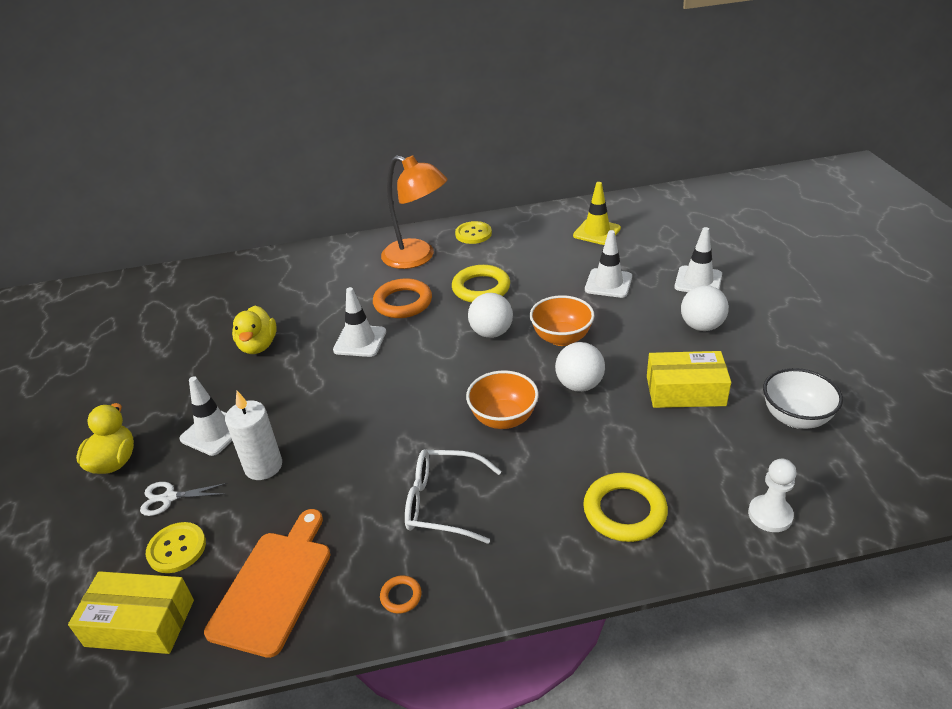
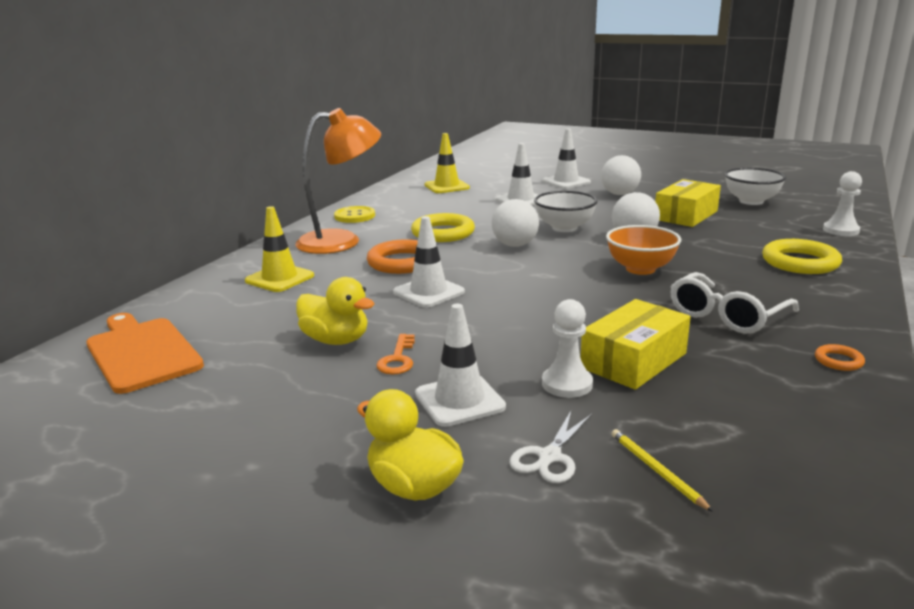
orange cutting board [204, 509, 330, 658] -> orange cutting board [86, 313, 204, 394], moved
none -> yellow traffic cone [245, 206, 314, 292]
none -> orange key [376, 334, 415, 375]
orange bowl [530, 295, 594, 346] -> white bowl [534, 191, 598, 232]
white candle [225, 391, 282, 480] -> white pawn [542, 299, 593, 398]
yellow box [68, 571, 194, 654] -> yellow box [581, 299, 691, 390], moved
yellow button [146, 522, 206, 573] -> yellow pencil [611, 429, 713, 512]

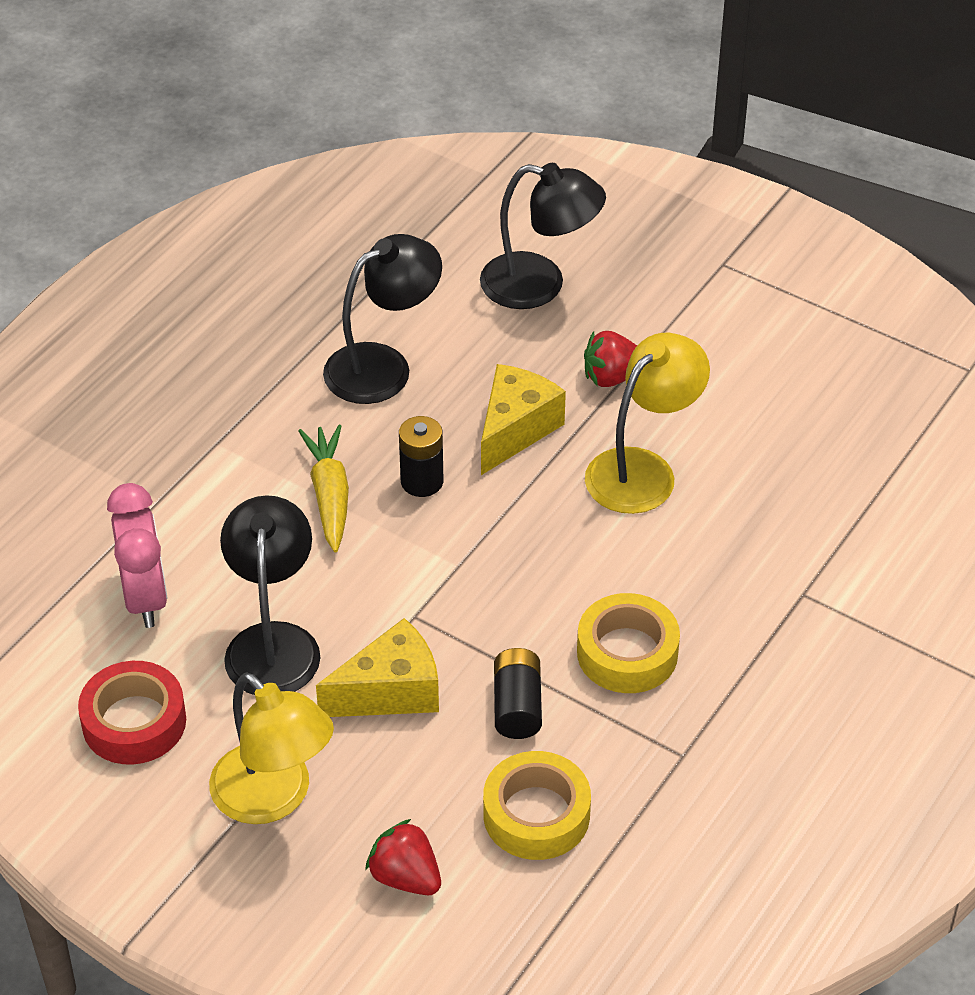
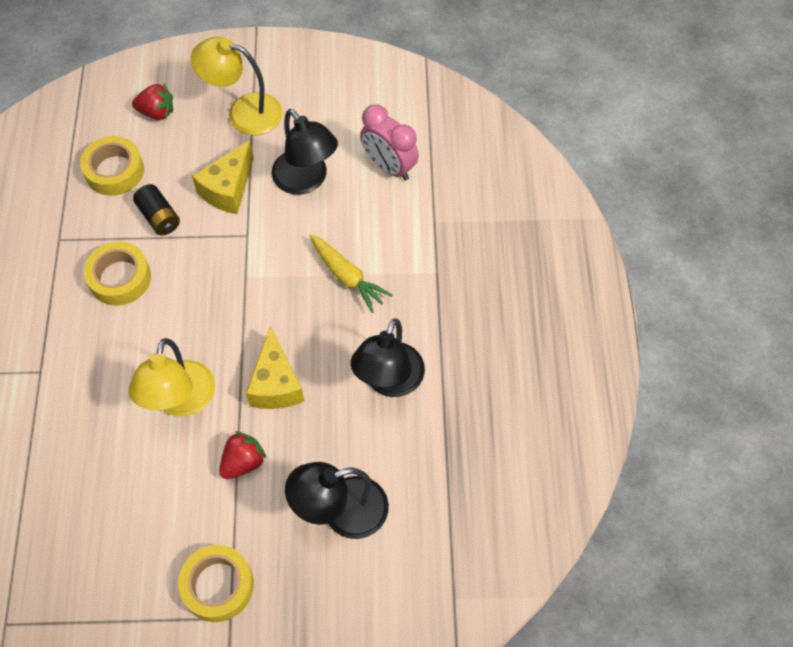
none -> yellow tape [178, 545, 254, 622]
red tape [78, 661, 186, 764] -> none
black battery [399, 416, 443, 497] -> none

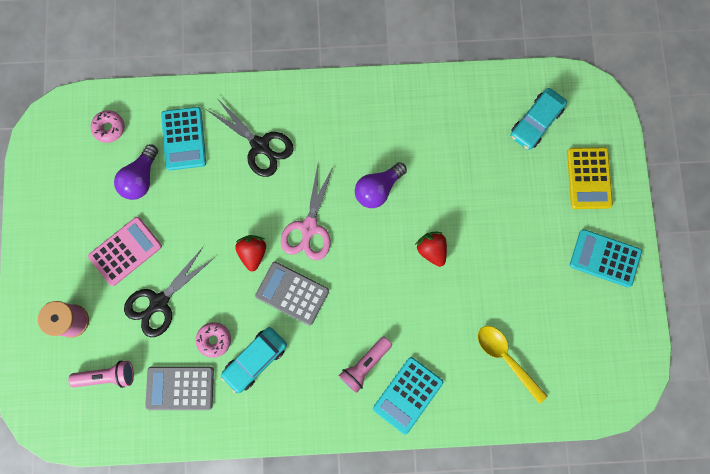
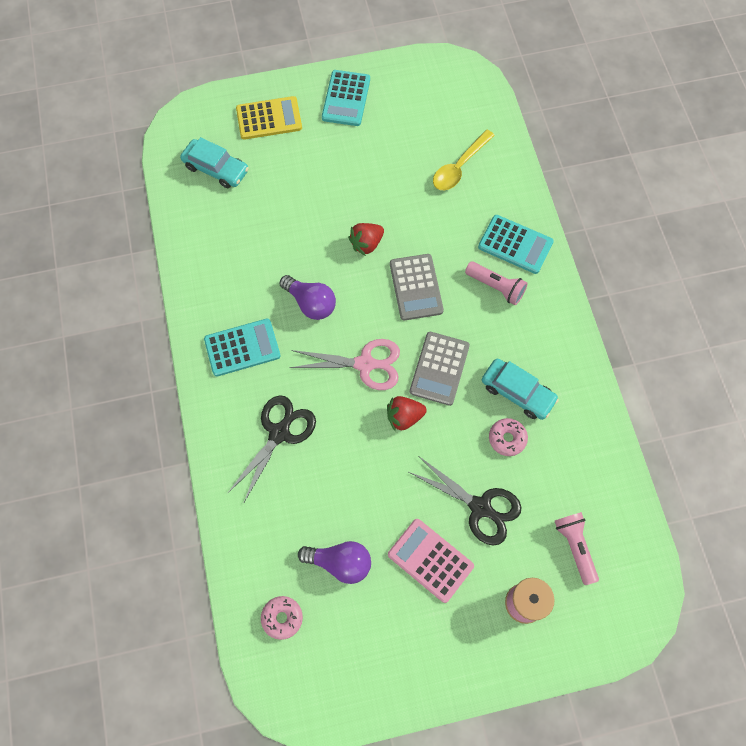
turquoise calculator [161, 107, 206, 171] -> turquoise calculator [204, 318, 281, 377], moved
grey calculator [145, 366, 214, 410] -> grey calculator [390, 254, 444, 321], moved

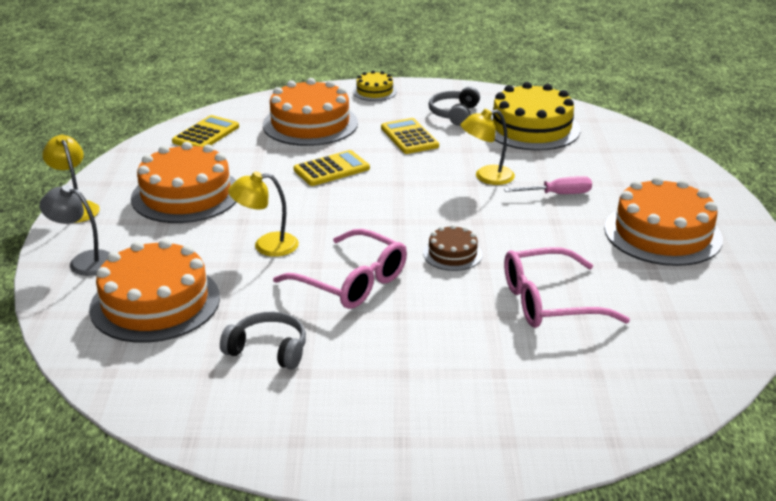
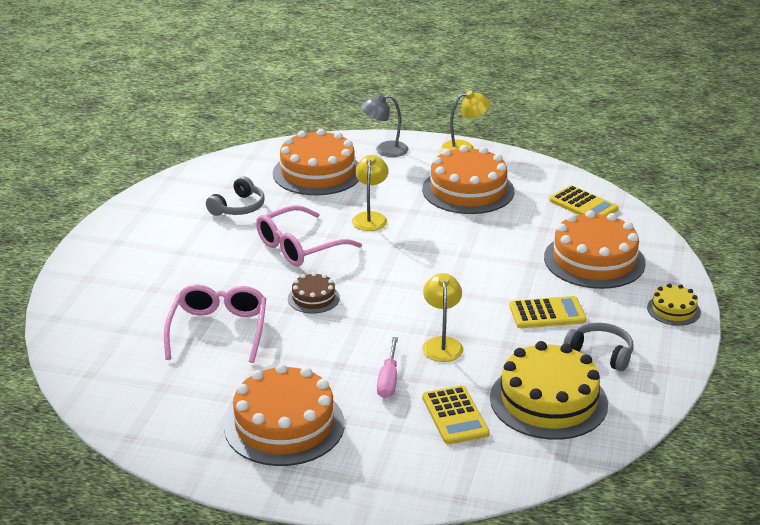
grey lamp [39, 185, 110, 276] -> grey lamp [360, 94, 409, 157], 135 degrees counterclockwise
yellow calculator [294, 150, 370, 186] -> yellow calculator [422, 385, 490, 445], moved

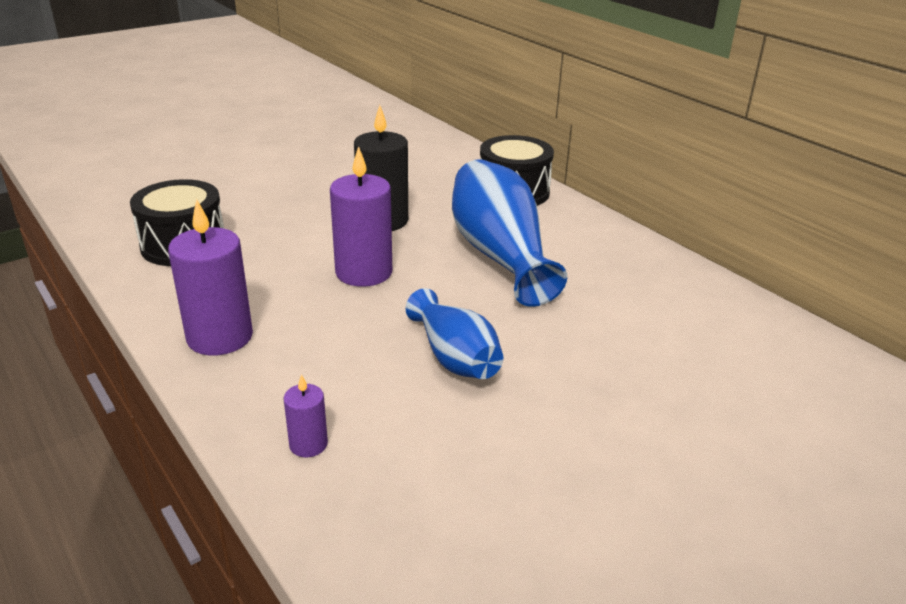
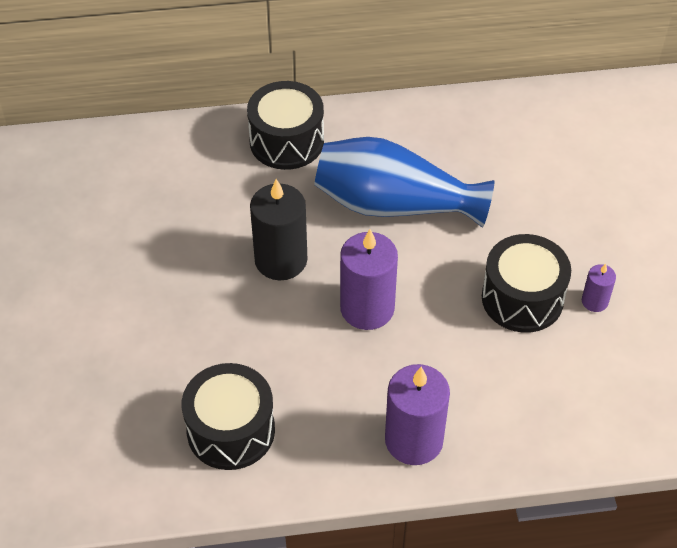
blue vase [406, 288, 503, 379] -> black drum [482, 234, 571, 333]
purple candle [283, 374, 328, 457] -> purple candle [582, 264, 616, 312], moved

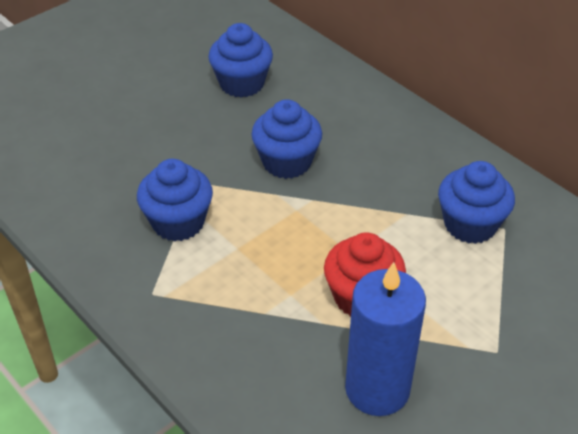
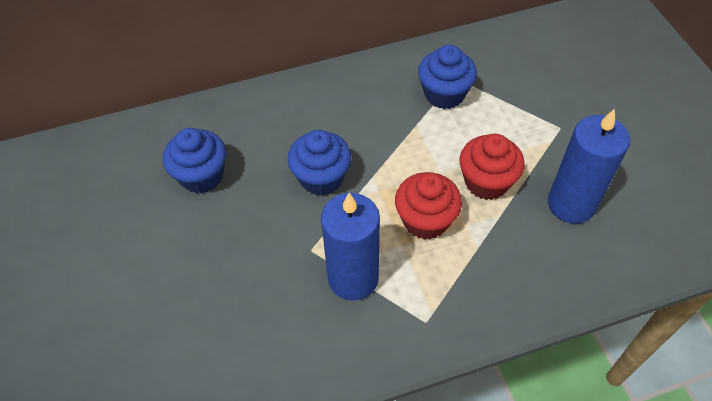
blue cupcake [137, 159, 213, 241] -> blue candle [321, 193, 380, 301]
none -> red cupcake [395, 172, 462, 240]

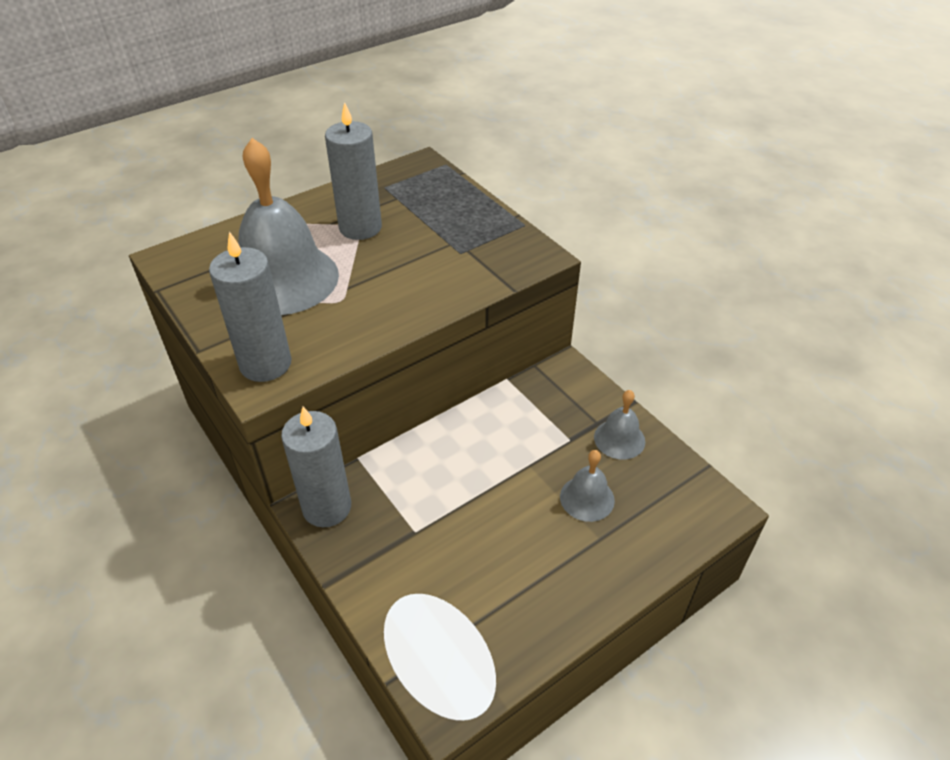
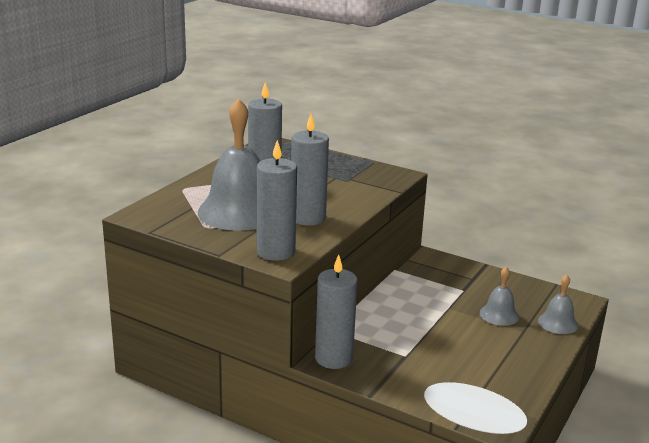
none -> grey candle [291, 114, 329, 226]
grey bell [594, 390, 645, 460] -> grey bell [538, 274, 578, 334], moved

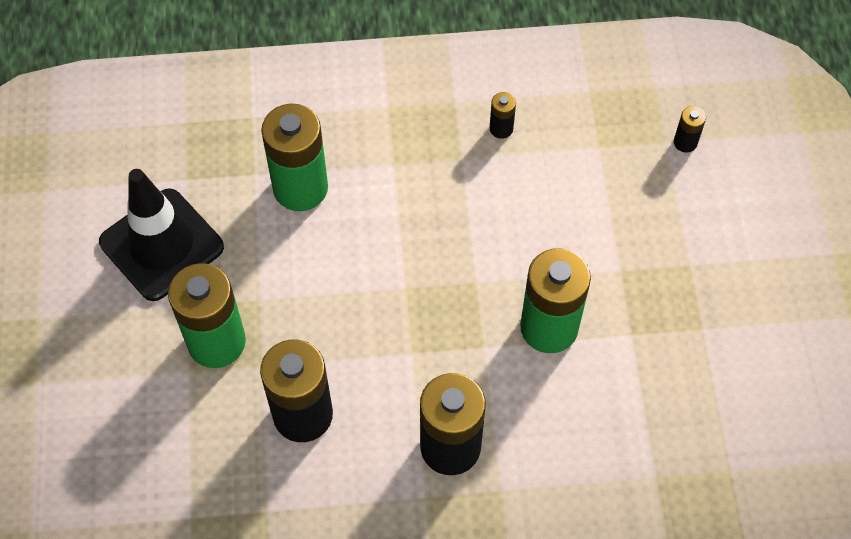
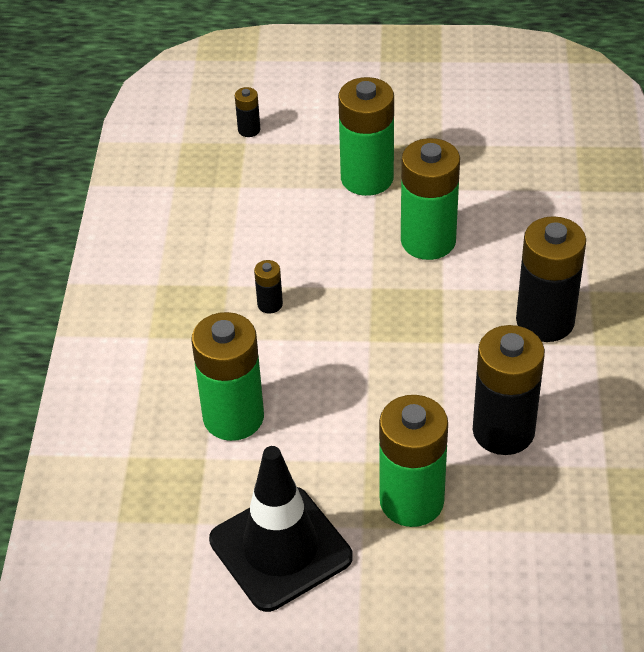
black battery [490, 92, 516, 139] -> black battery [254, 260, 283, 313], moved
none -> green battery [338, 77, 394, 196]

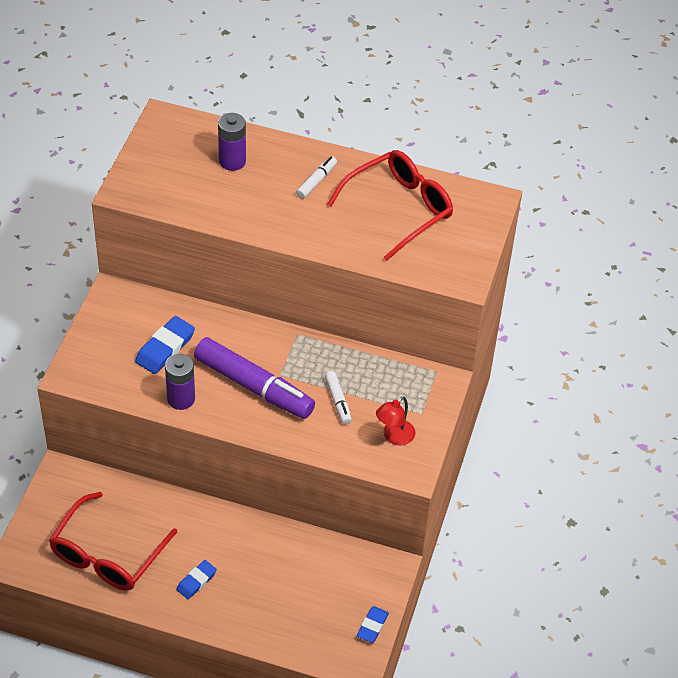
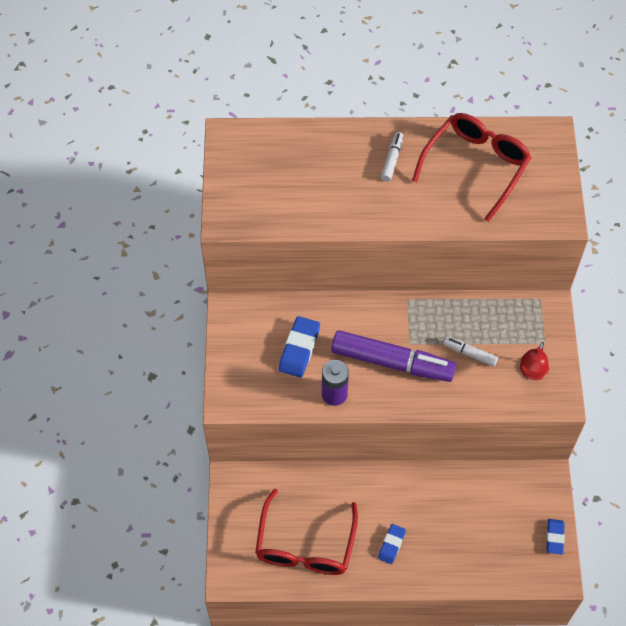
white marker [325, 371, 352, 424] -> white marker [443, 337, 498, 367], 150 degrees clockwise
purple battery [218, 113, 246, 171] -> none

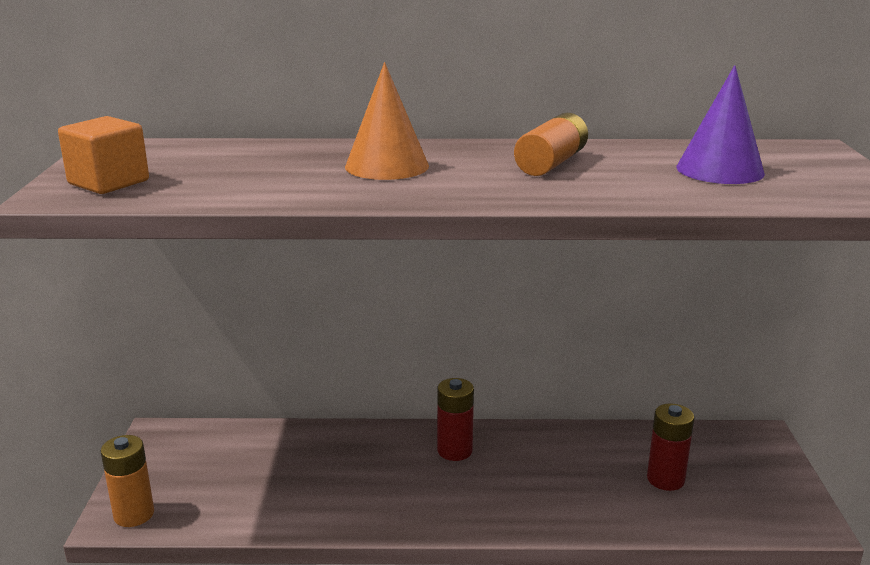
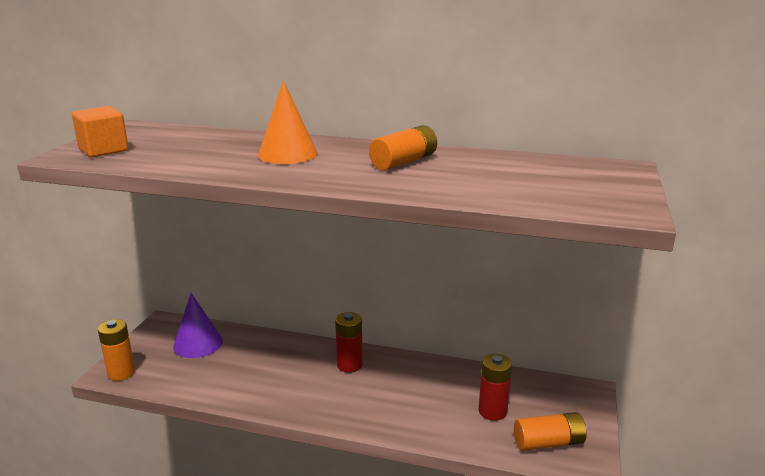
purple cone [676, 65, 765, 184] -> purple cone [173, 293, 223, 358], moved
none -> orange battery [514, 412, 587, 451]

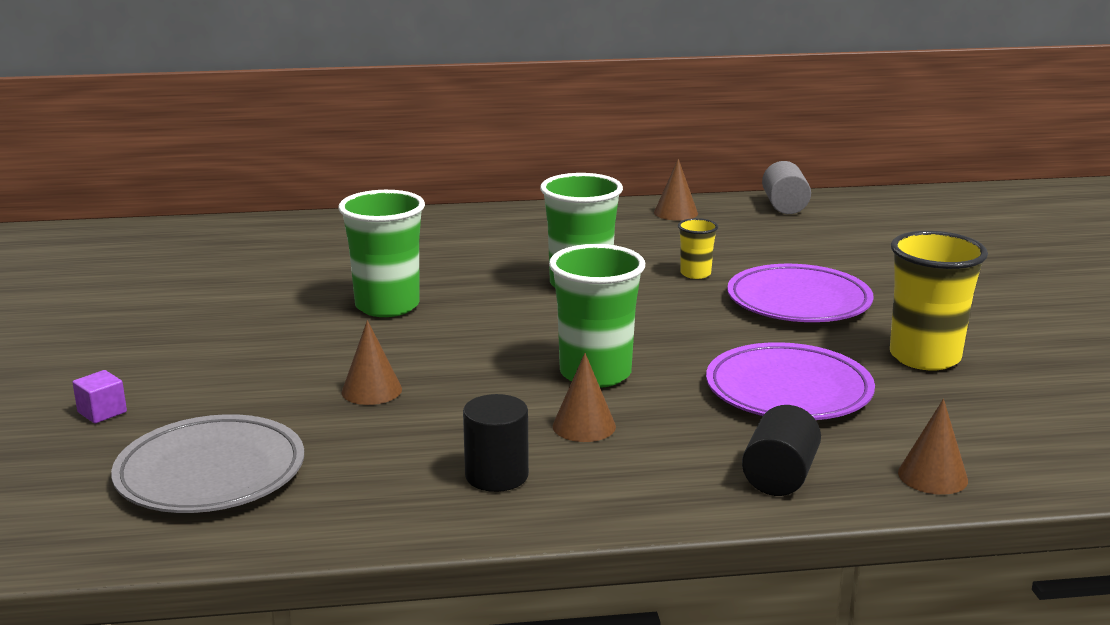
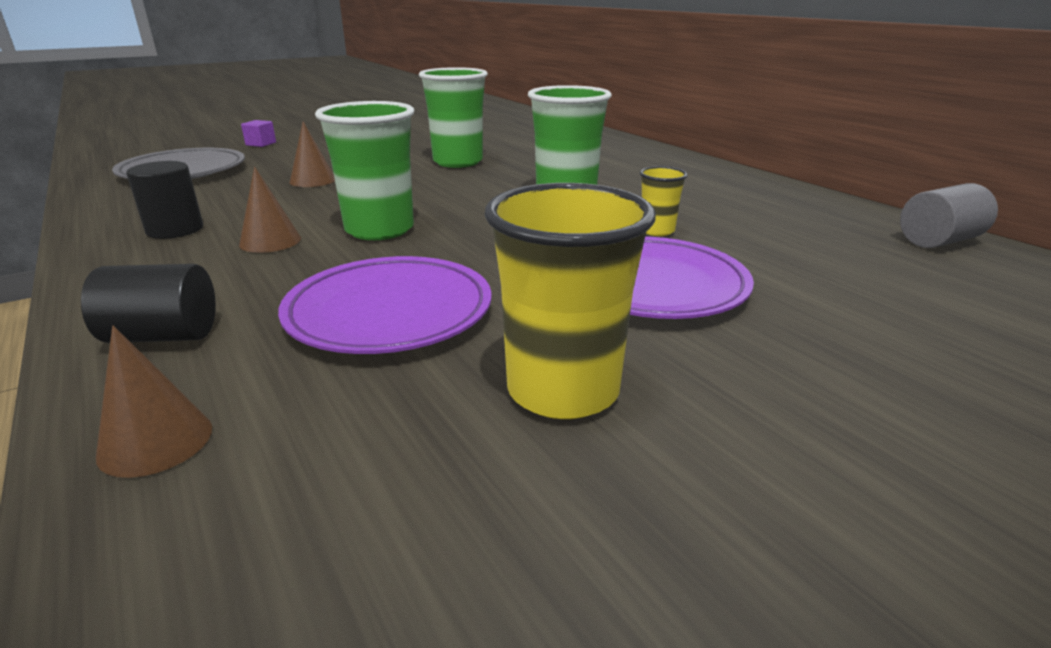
brown cone [654, 159, 698, 221] -> none

